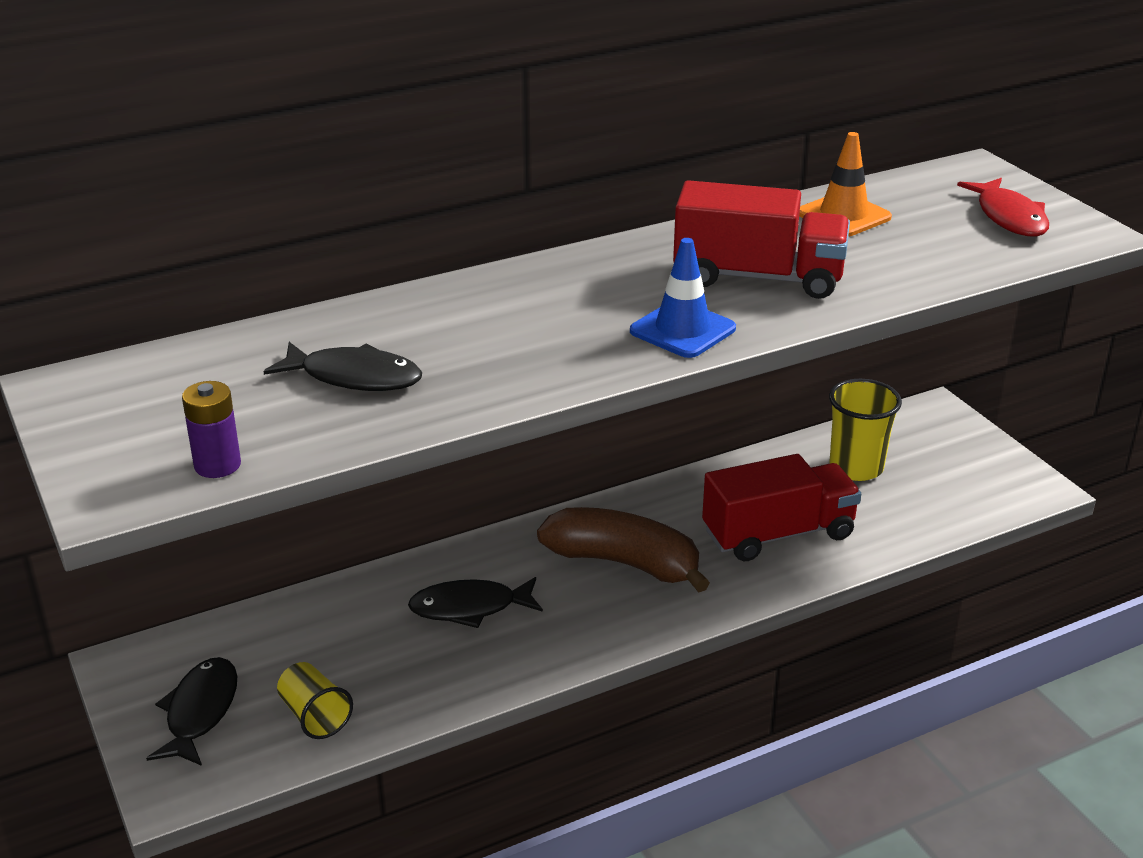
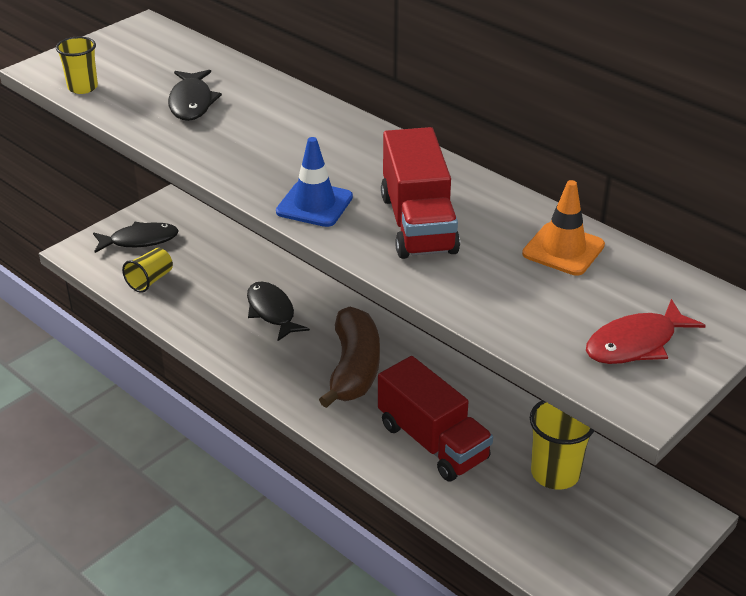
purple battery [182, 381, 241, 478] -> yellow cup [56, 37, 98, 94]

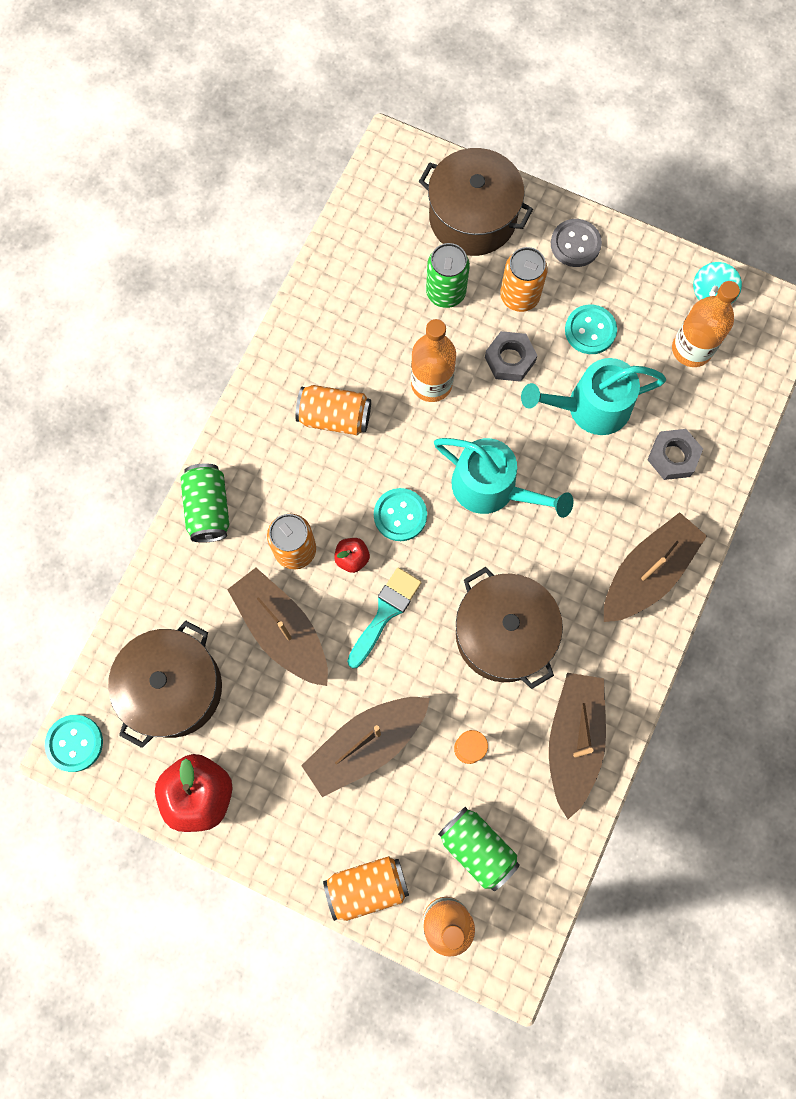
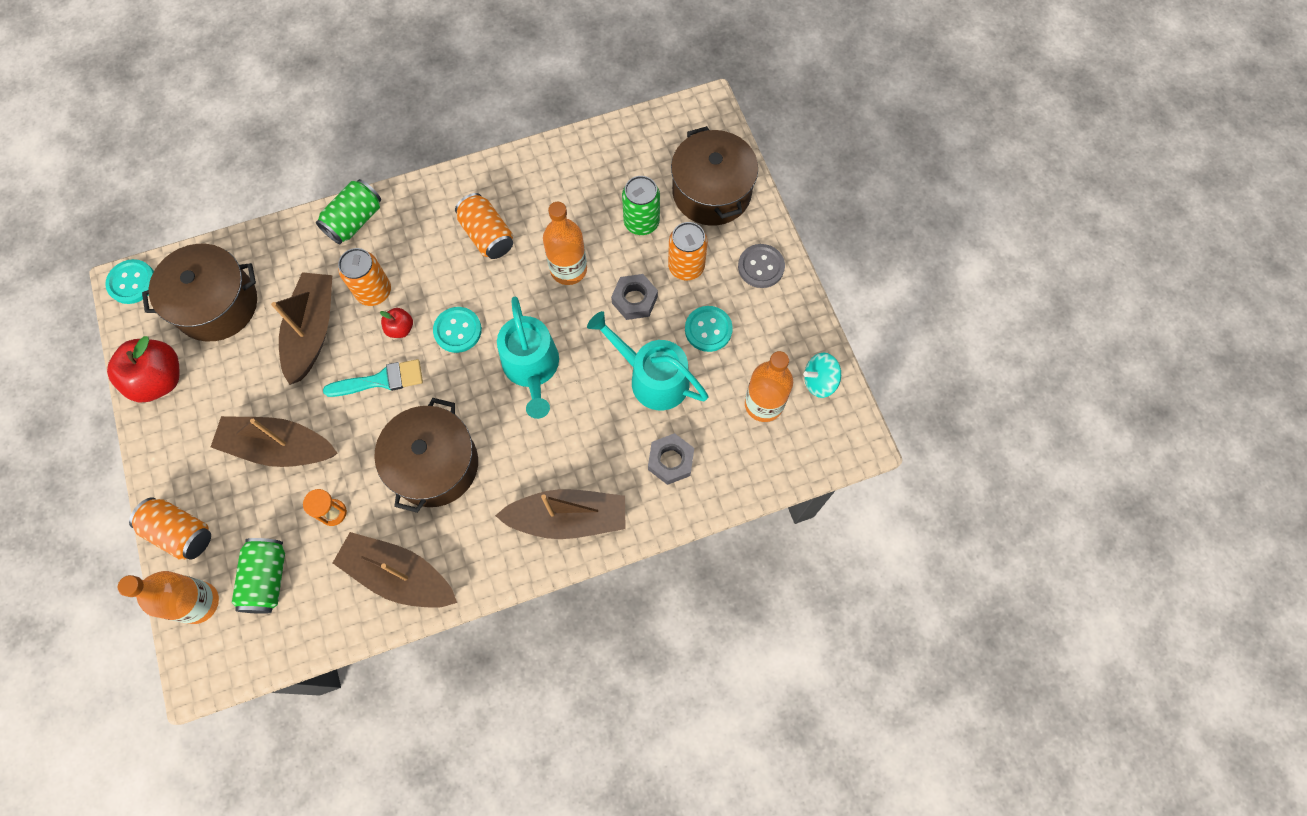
brown boat [549, 673, 606, 819] -> brown boat [333, 532, 457, 608], 120 degrees counterclockwise

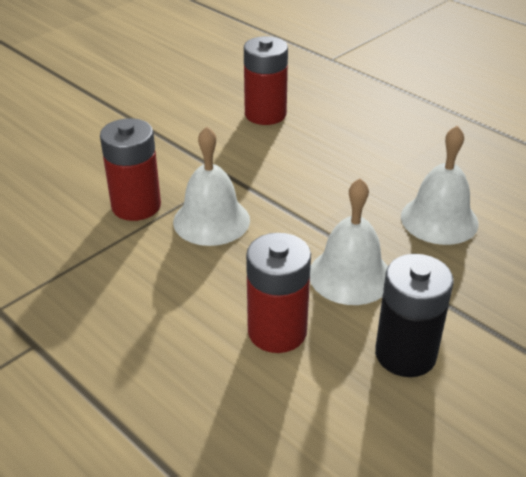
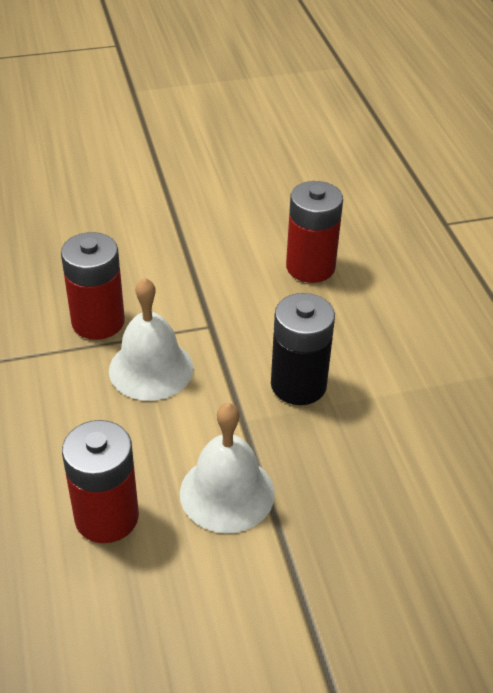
black battery [375, 254, 454, 377] -> black battery [271, 293, 335, 405], moved
white bell [401, 126, 479, 245] -> none

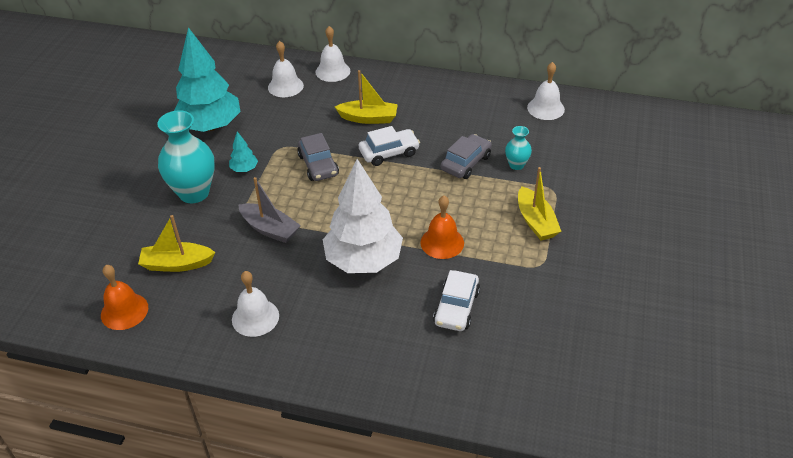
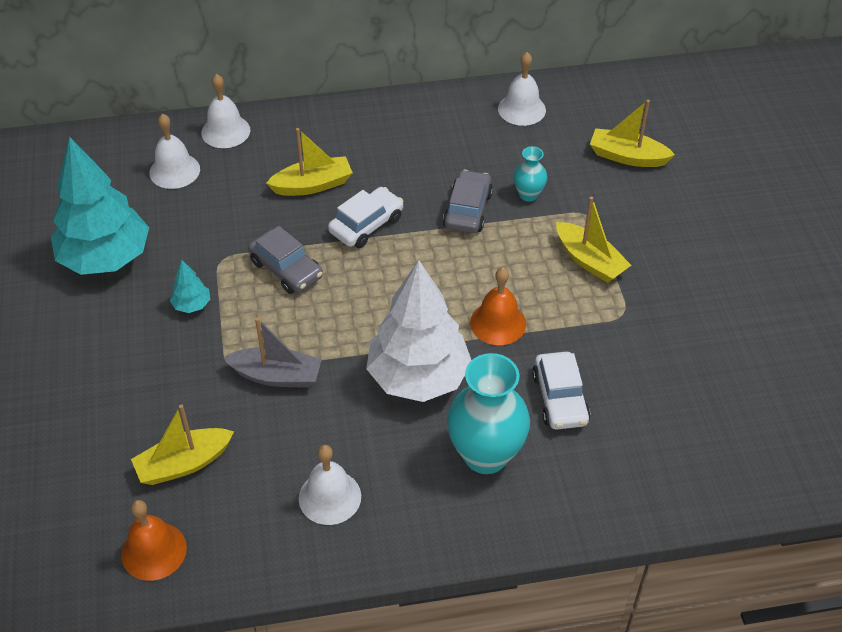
turquoise vase [157, 110, 215, 203] -> turquoise vase [447, 353, 530, 474], moved
none -> yellow boat [590, 100, 675, 167]

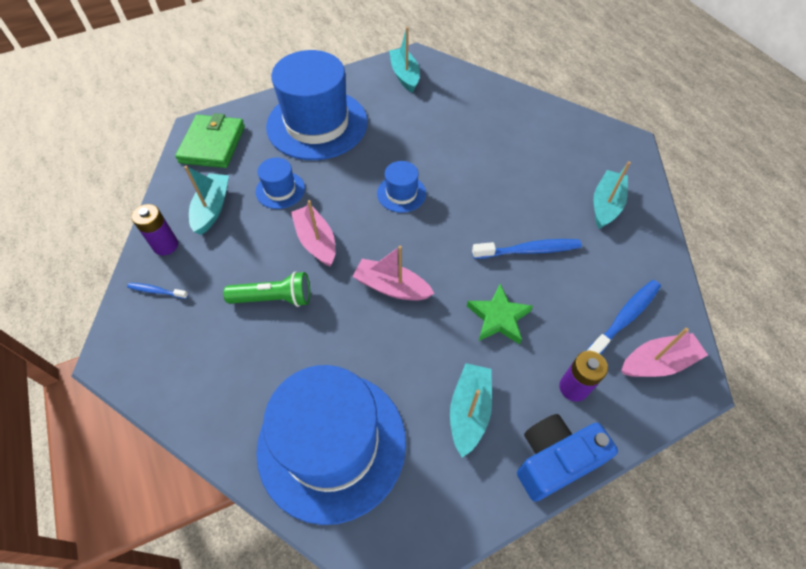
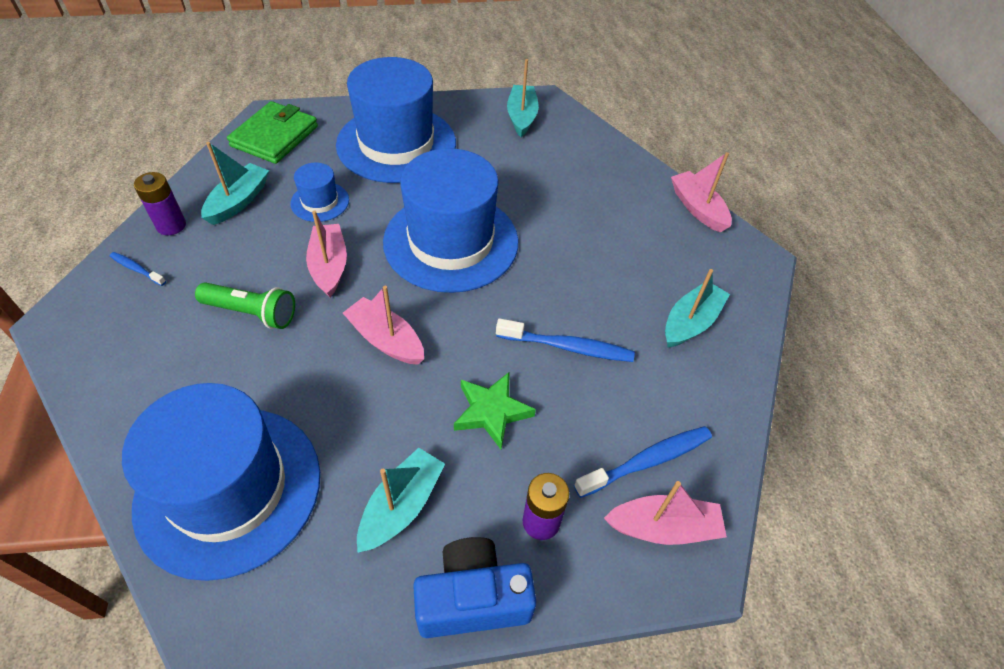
blue hat [377, 161, 426, 213] -> blue hat [383, 148, 518, 293], x2.25
none -> pink boat [671, 152, 732, 233]

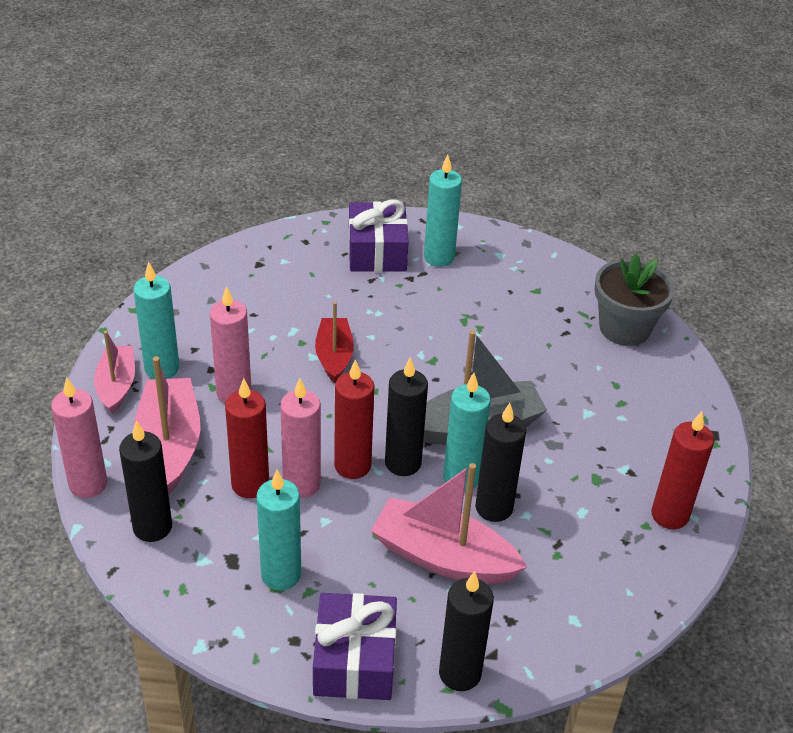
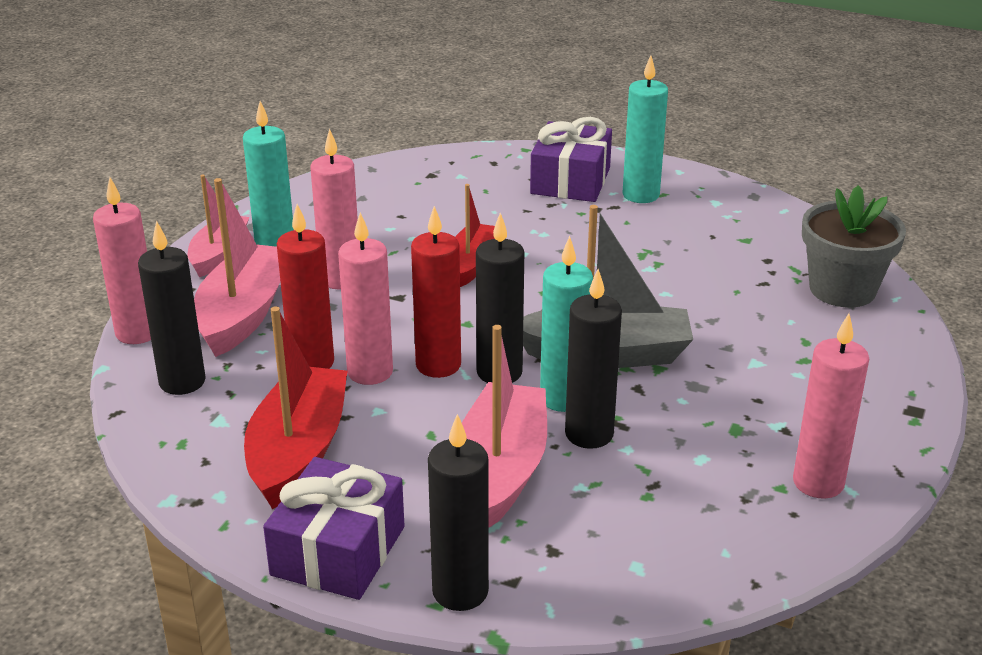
turquoise candle [256, 470, 301, 590] -> red boat [244, 306, 347, 509]
pink boat [371, 463, 527, 584] -> pink boat [462, 325, 547, 527], 60 degrees clockwise
red candle [651, 411, 714, 530] -> pink candle [793, 313, 869, 499]

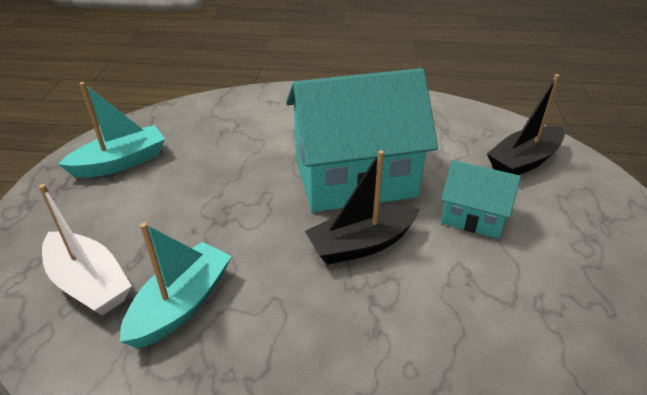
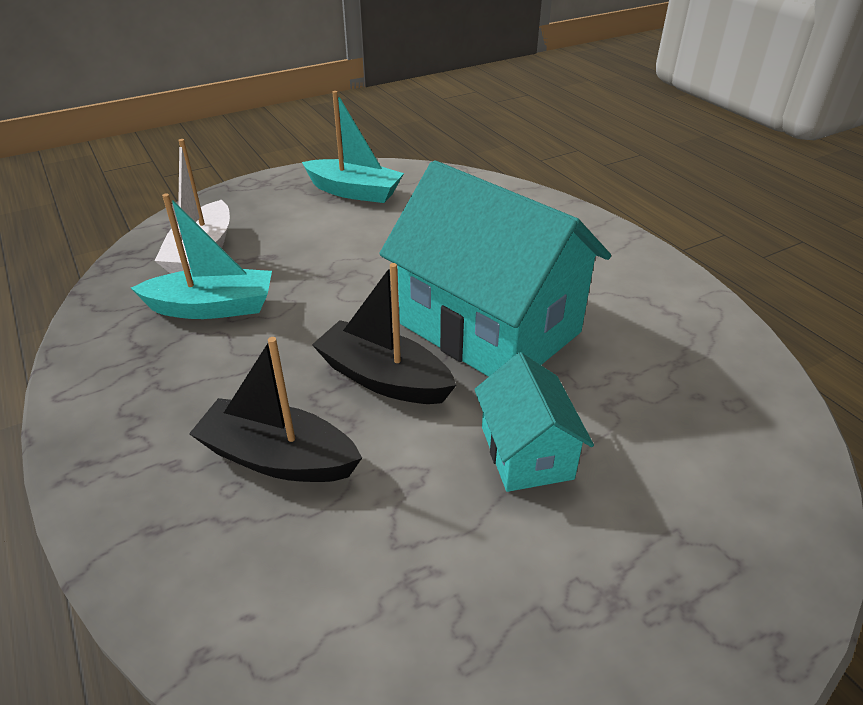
black boat [487, 74, 565, 175] -> black boat [189, 337, 362, 482], moved

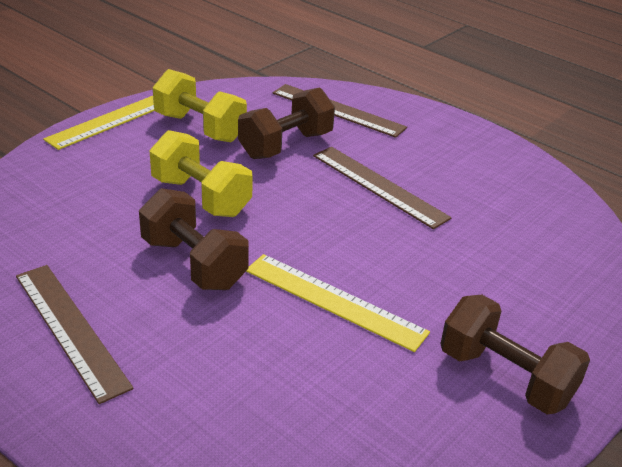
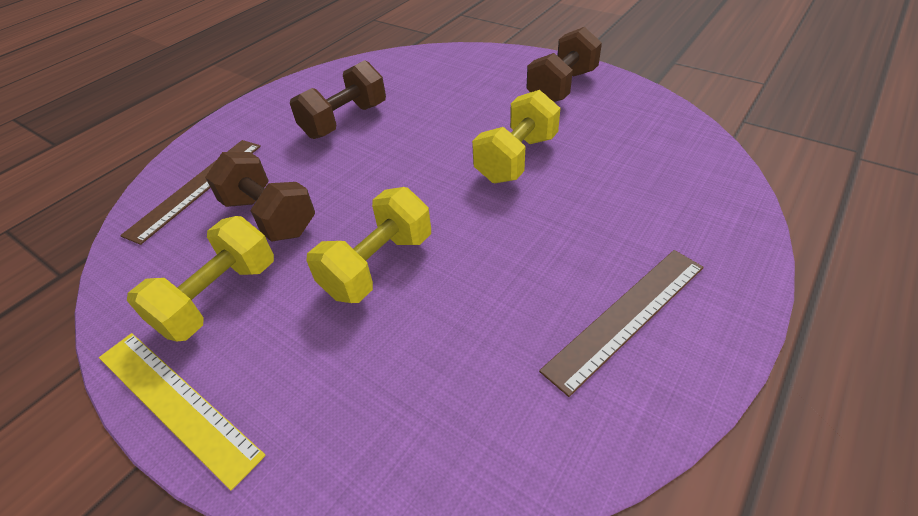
brown dumbbell [139, 188, 249, 290] -> brown dumbbell [290, 60, 386, 139], moved
yellow ruler [246, 254, 430, 352] -> yellow dumbbell [472, 90, 560, 183]
brown ruler [313, 147, 452, 229] -> none

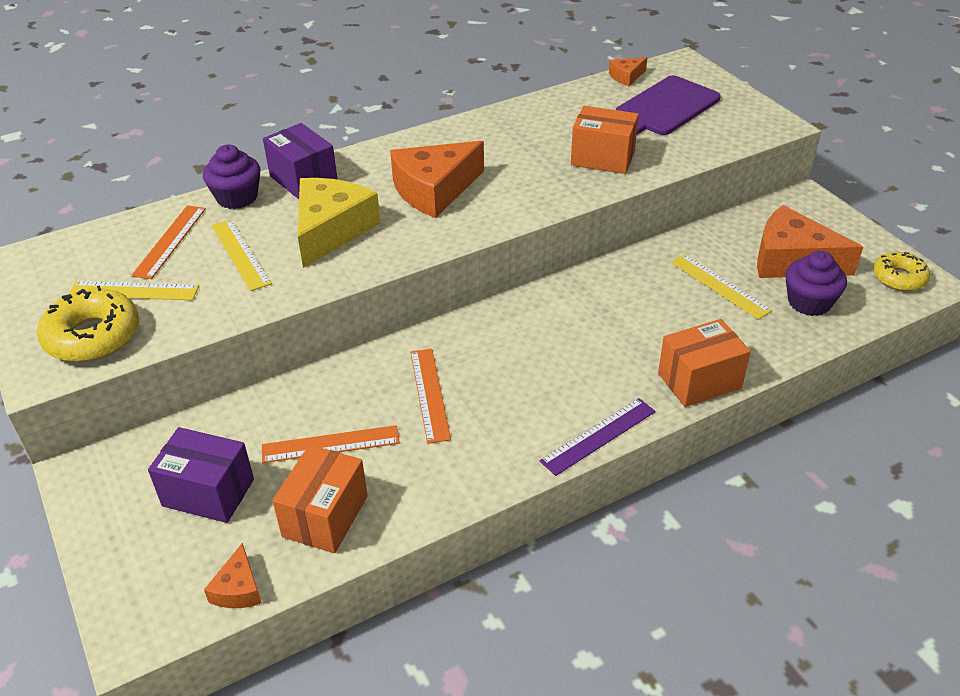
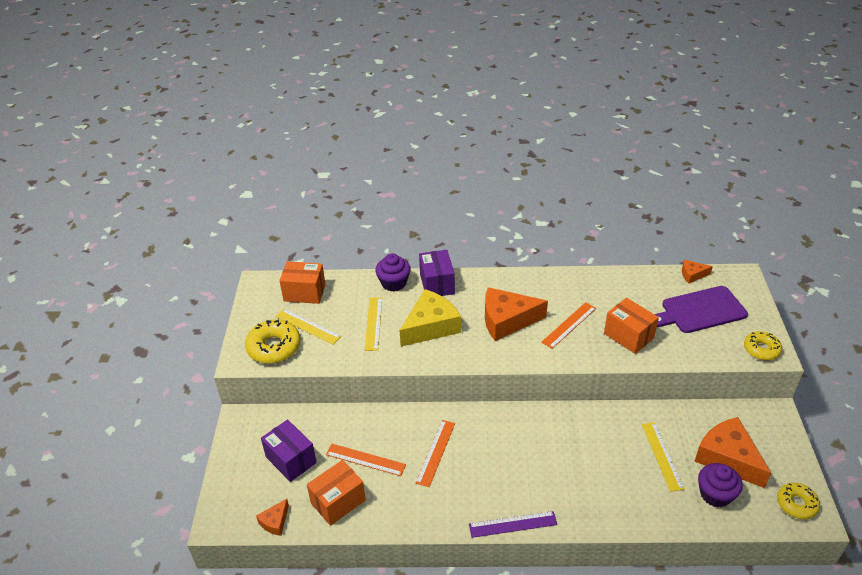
orange box [658, 319, 751, 407] -> orange box [279, 261, 326, 304], moved
orange ruler [131, 205, 206, 279] -> orange ruler [541, 302, 596, 349], moved
none -> yellow donut [744, 331, 782, 360]

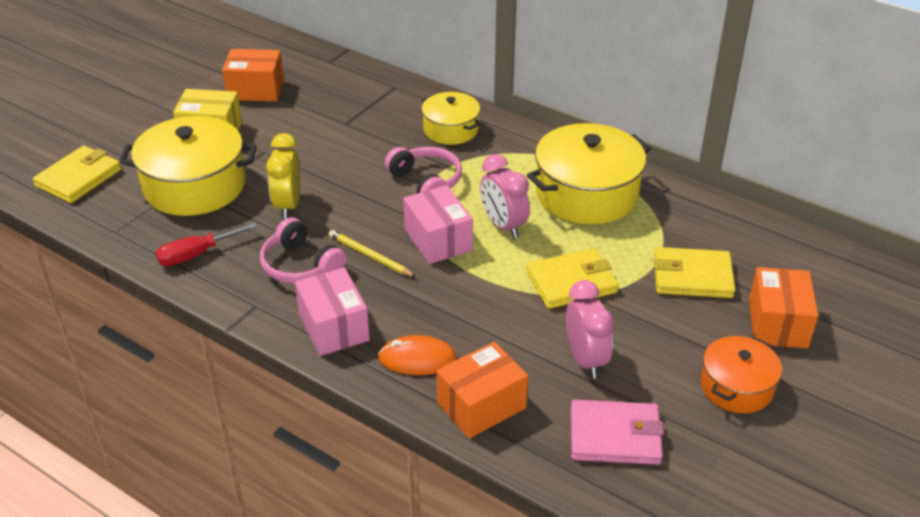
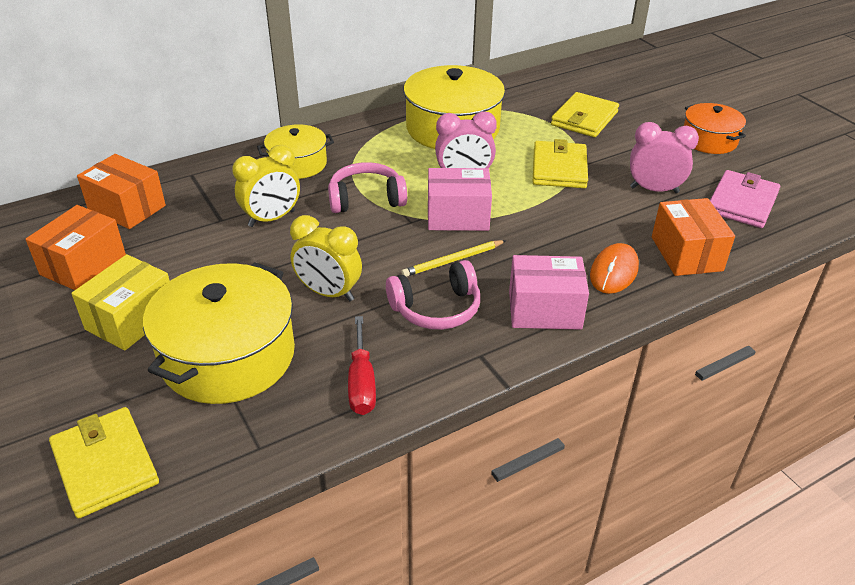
orange box [749, 267, 818, 349] -> orange box [77, 154, 166, 229], moved
none -> yellow clock [232, 145, 300, 227]

